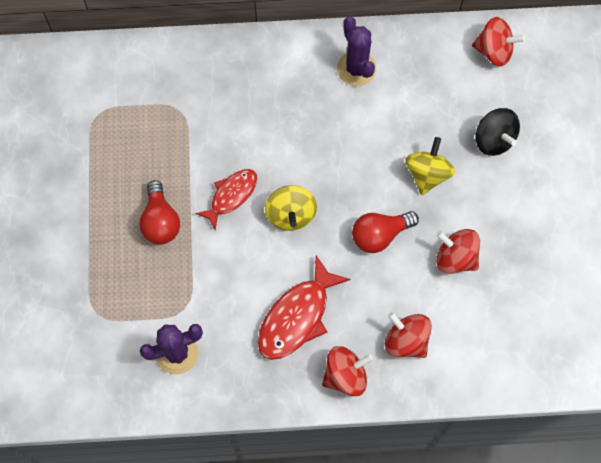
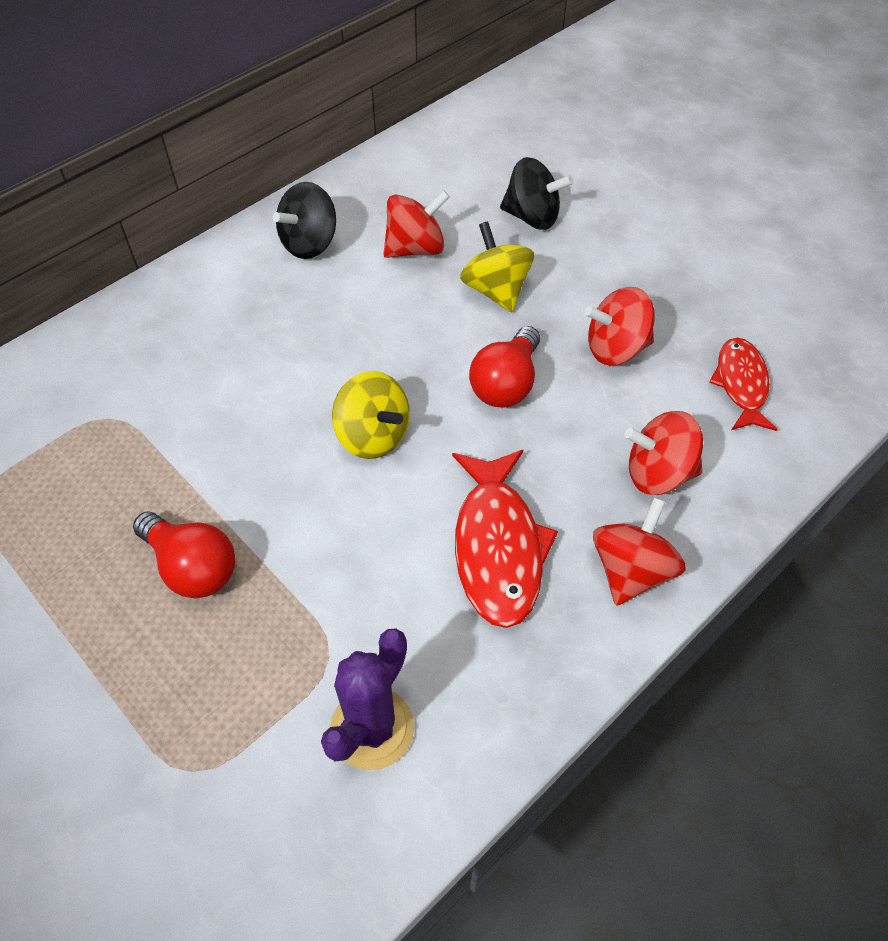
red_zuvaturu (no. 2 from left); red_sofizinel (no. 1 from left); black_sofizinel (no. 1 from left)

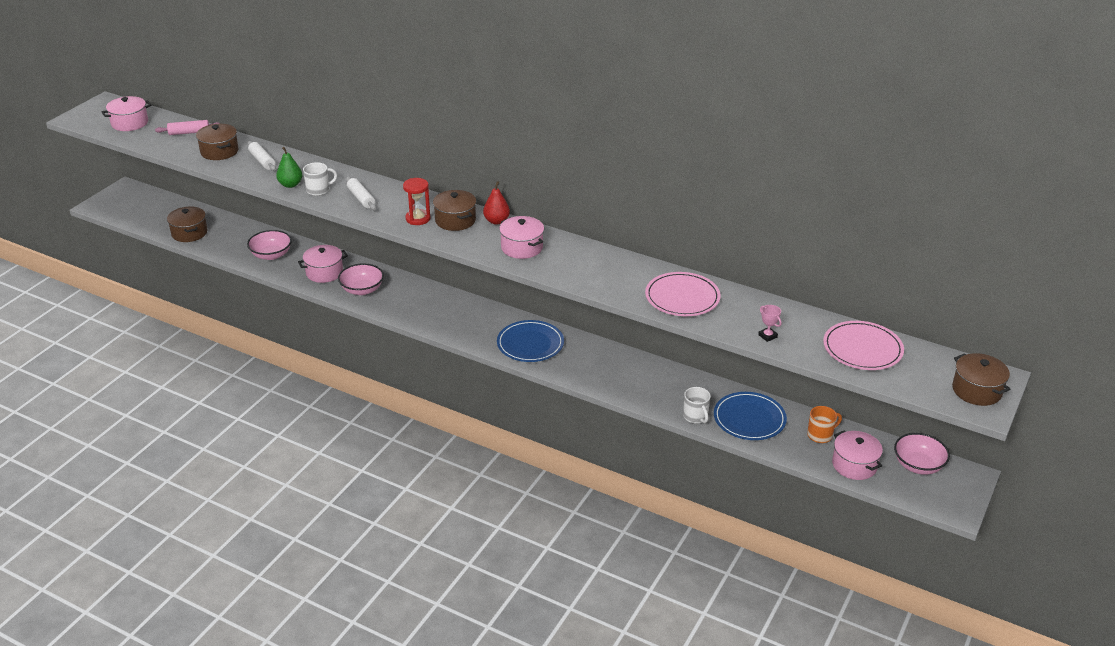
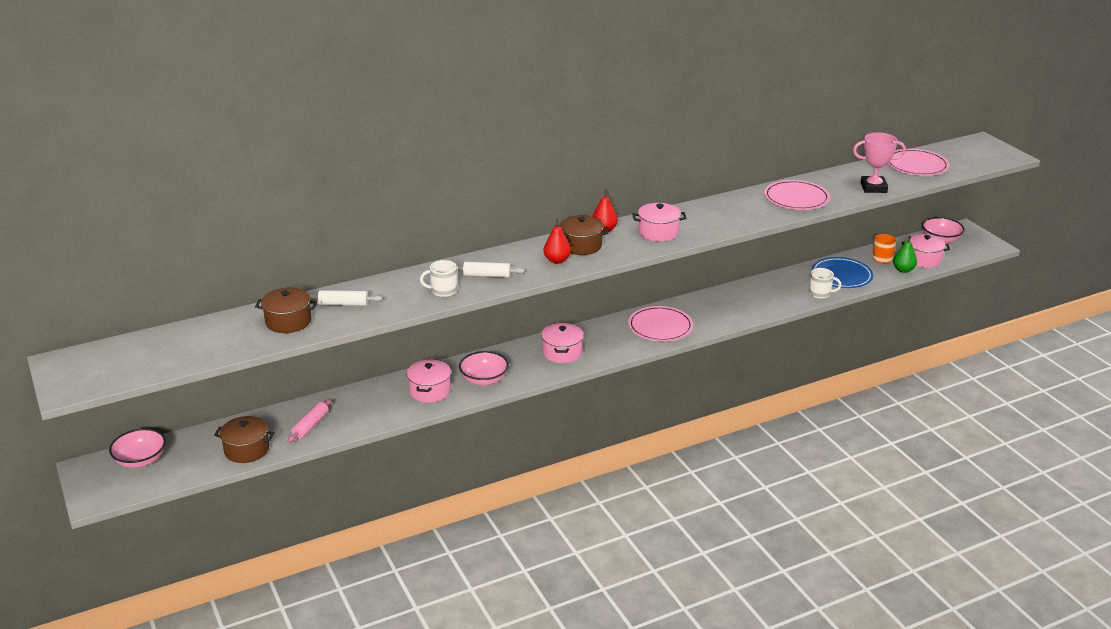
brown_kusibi (no. 4 from left in the first image); pink_kusibi (no. 2 from left); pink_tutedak; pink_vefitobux (no. 1 from left); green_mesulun; red_mesulun (no. 1 from left); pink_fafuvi (no. 1 from left); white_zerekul (no. 1 from left); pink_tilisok

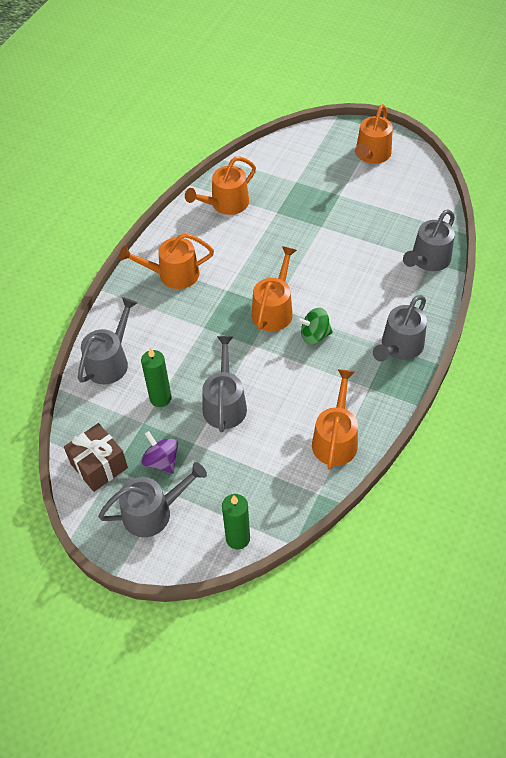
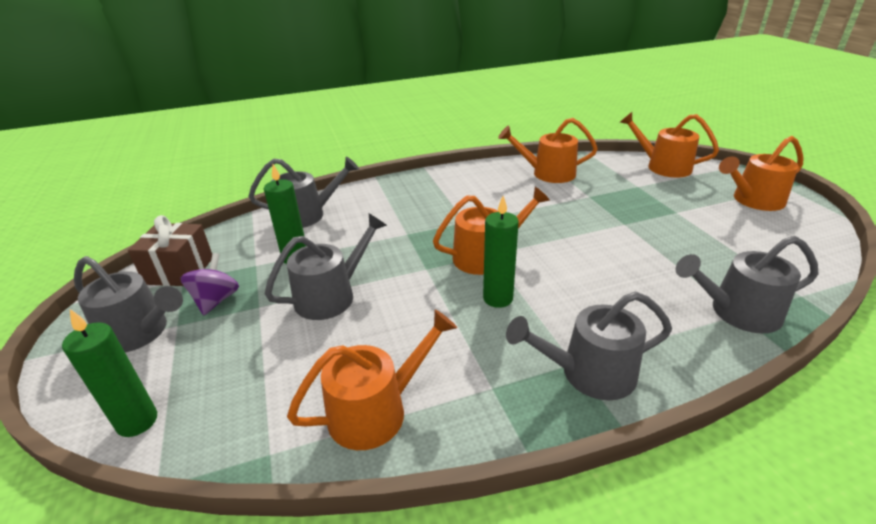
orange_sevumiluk (no. 4 from left); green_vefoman (no. 3 from left)

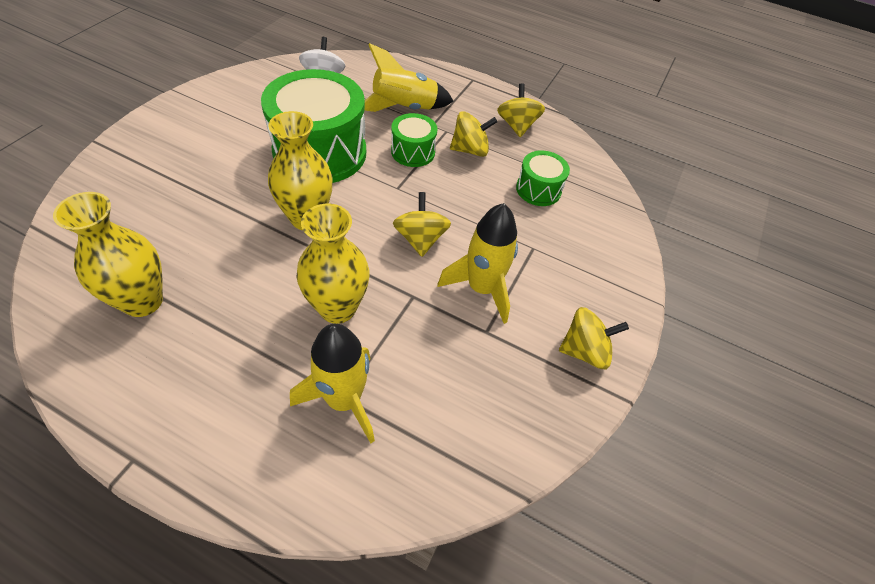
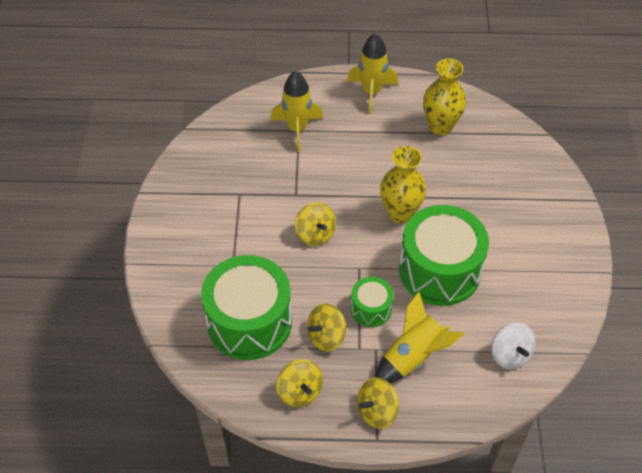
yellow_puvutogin (no. 3 from left in the first image); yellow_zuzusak (no. 2 from left); yellow_sofizinel (no. 4 from left); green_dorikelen (no. 1 from left)

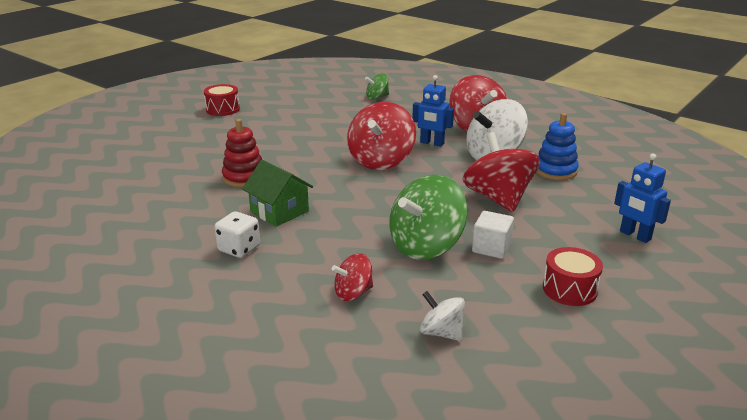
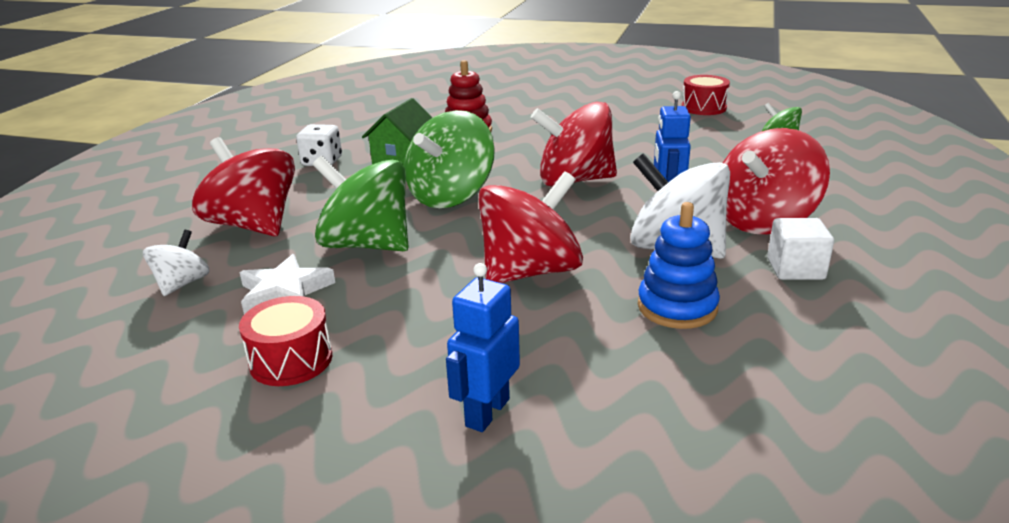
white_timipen; green_sofizinel (no. 2 from left); red_dorikelen (no. 2 from left); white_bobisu; red_sofizinel (no. 1 from left)

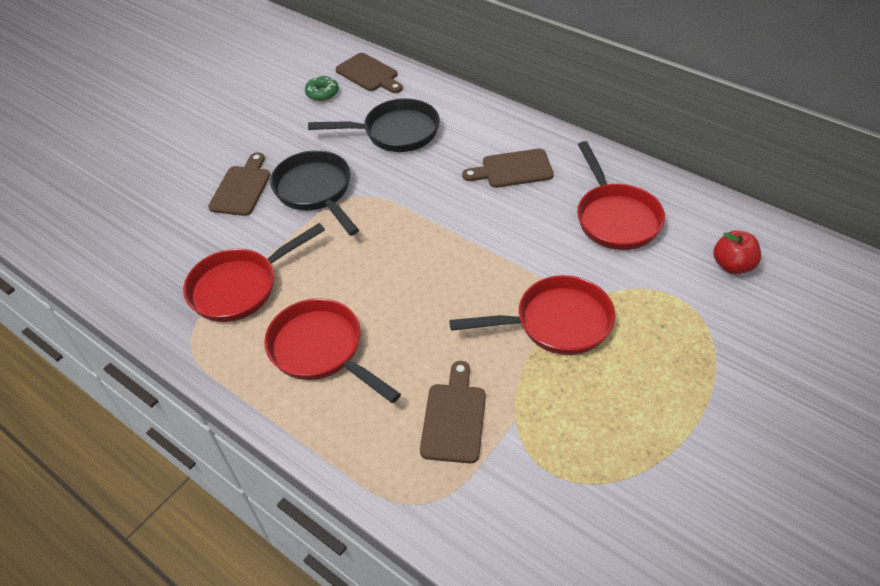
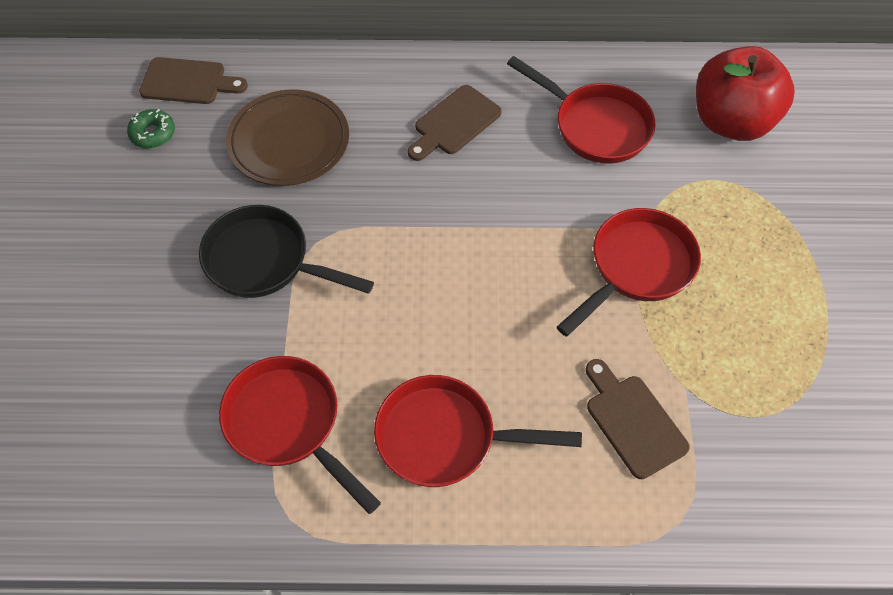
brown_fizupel (no. 1 from left in the first image); brown_fafuvi; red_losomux (no. 1 from left); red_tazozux

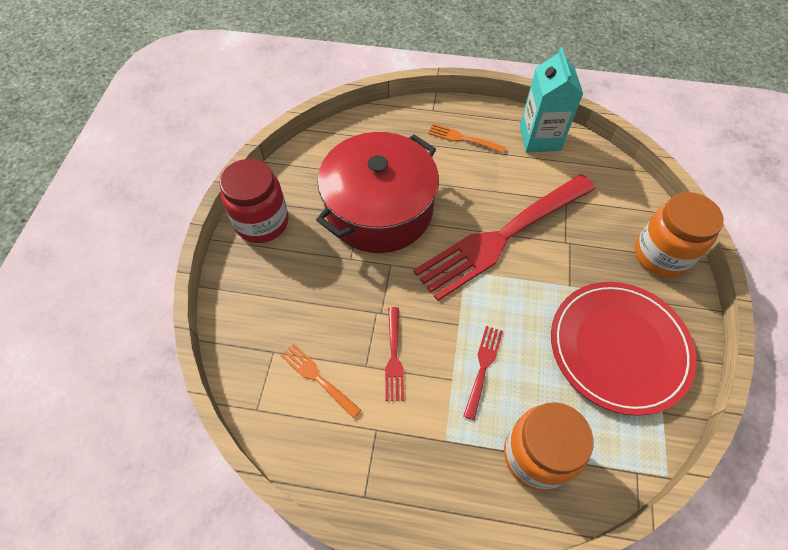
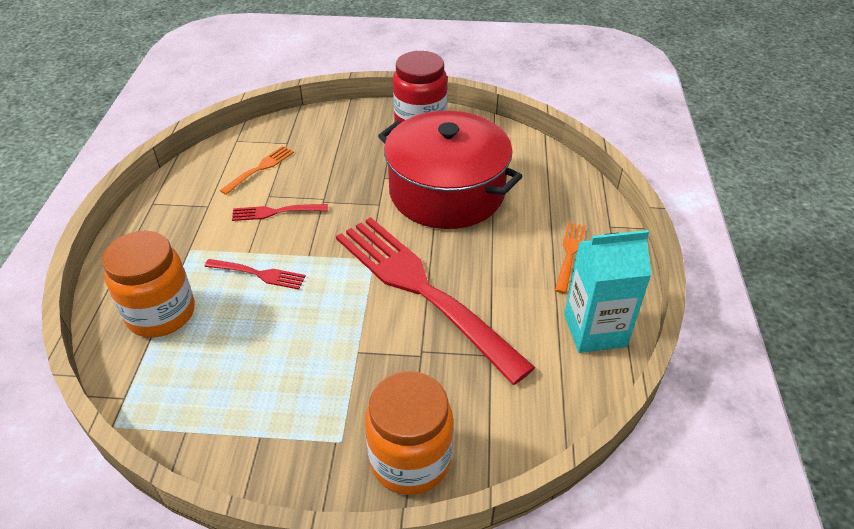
red_fafuvi

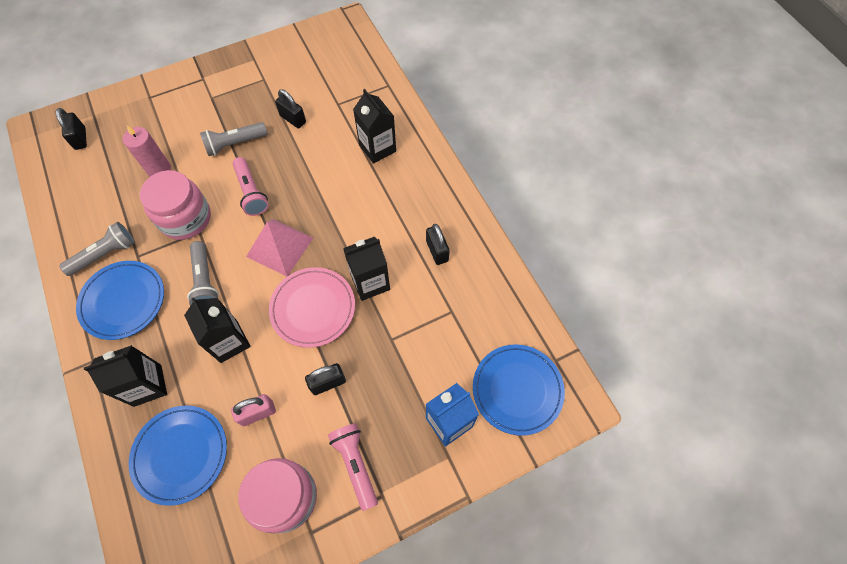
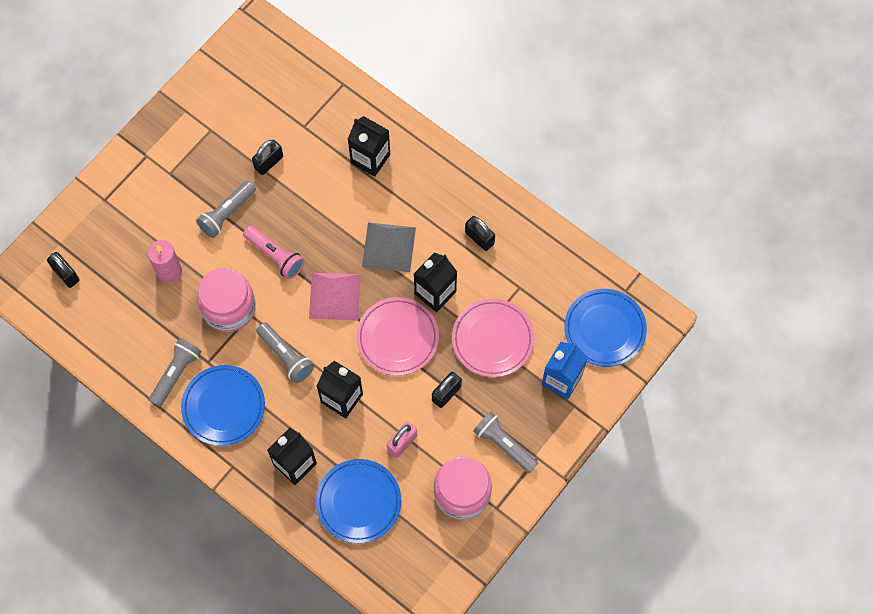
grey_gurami; pink_fafuvi (no. 2 from left); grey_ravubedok (no. 4 from left); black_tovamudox (no. 2 from left)

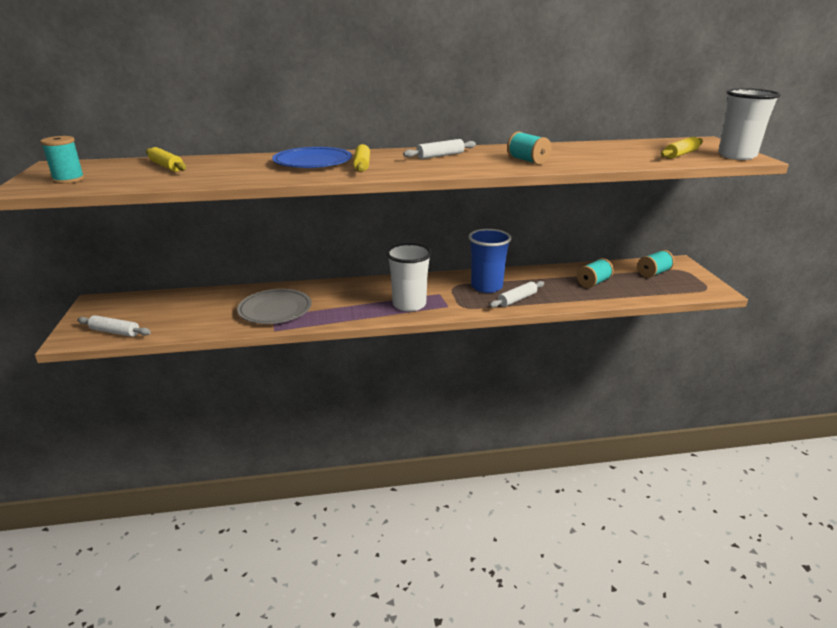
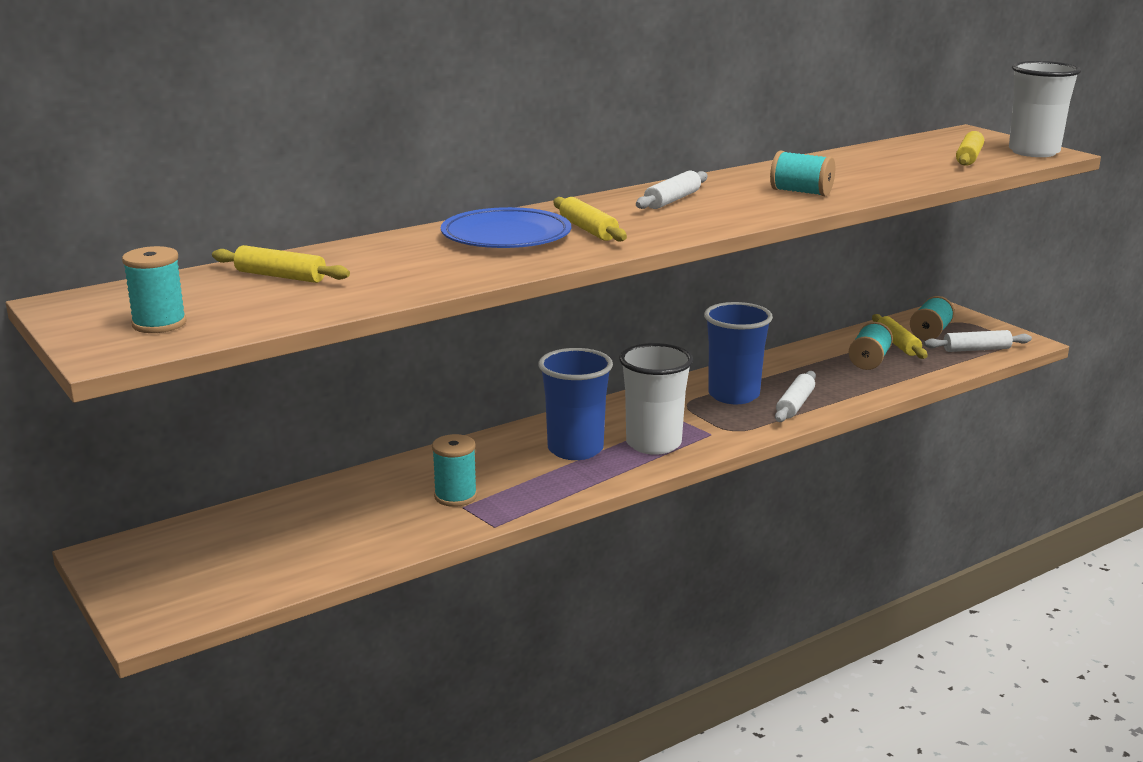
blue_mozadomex (no. 1 from left); yellow_tutedak (no. 3 from left); white_tutedak (no. 3 from left); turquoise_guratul (no. 2 from left)

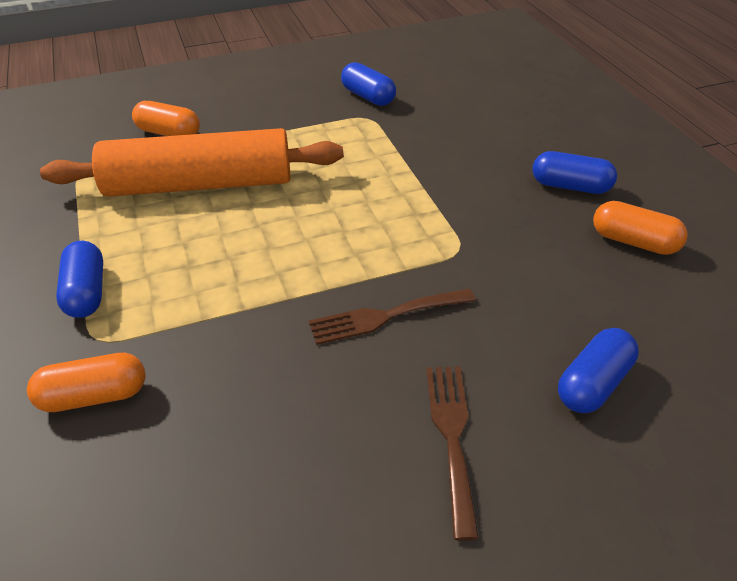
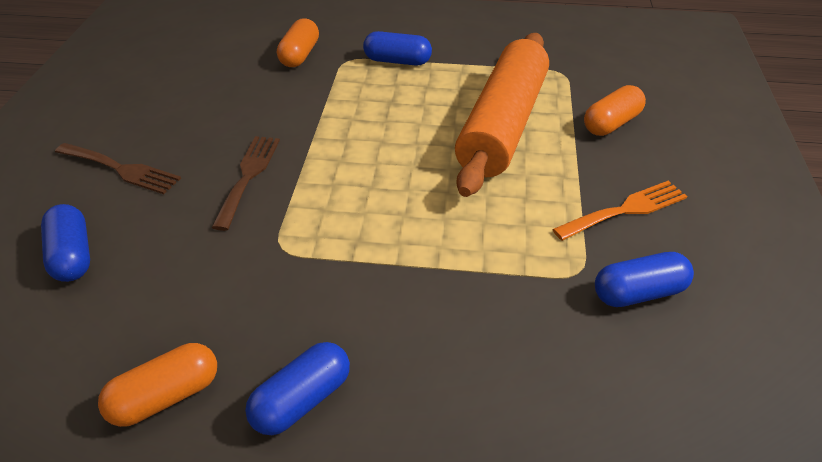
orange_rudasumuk

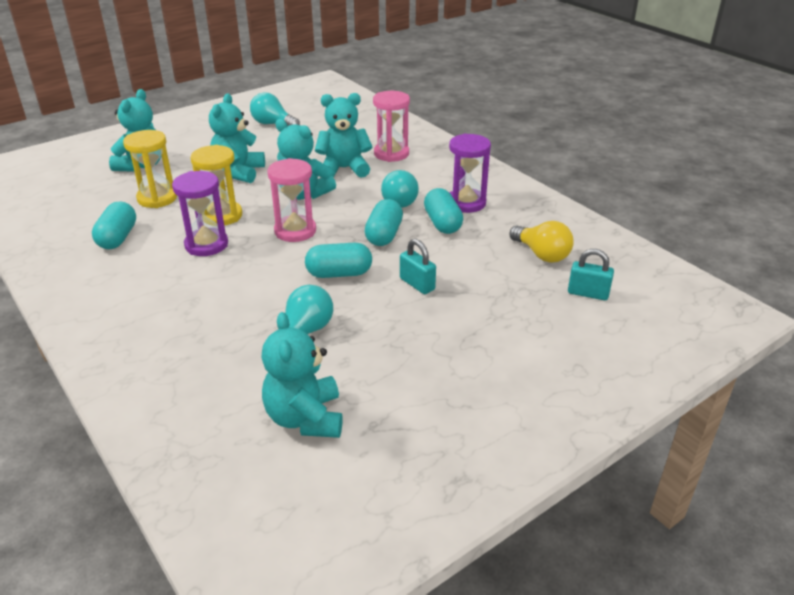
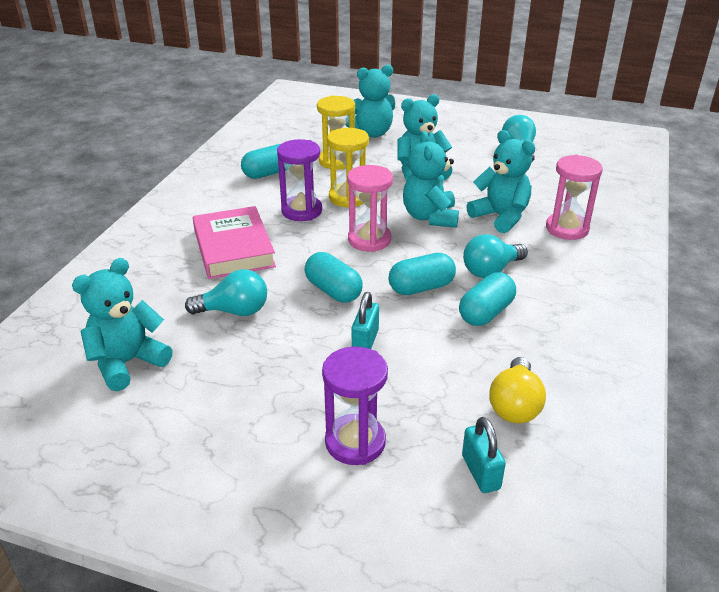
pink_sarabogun; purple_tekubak (no. 2 from left)

